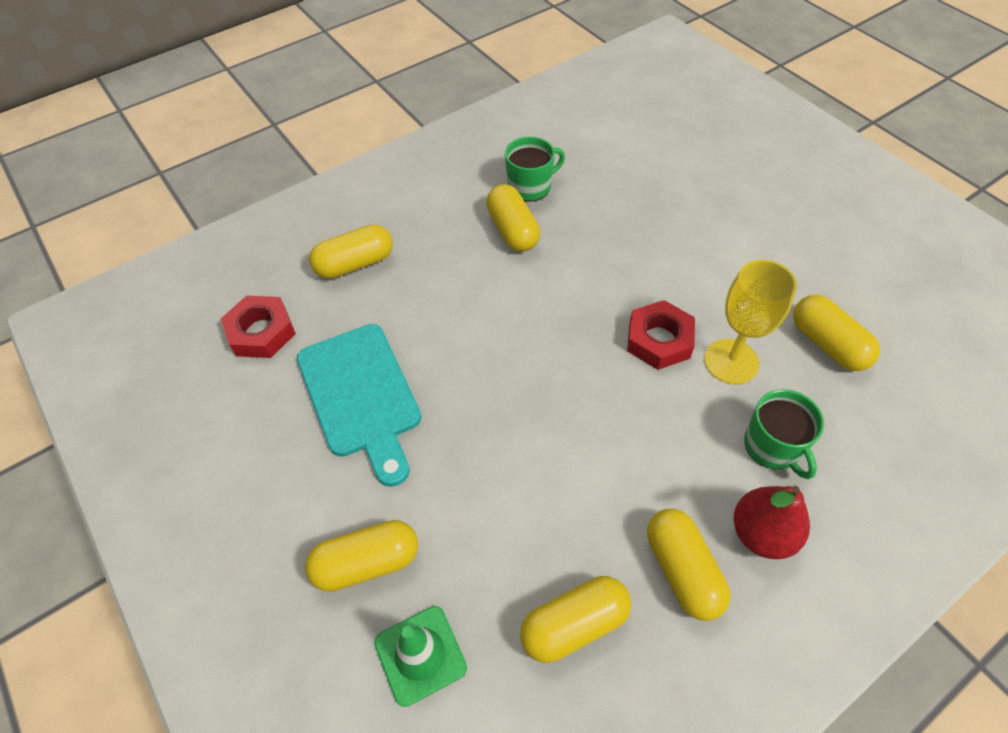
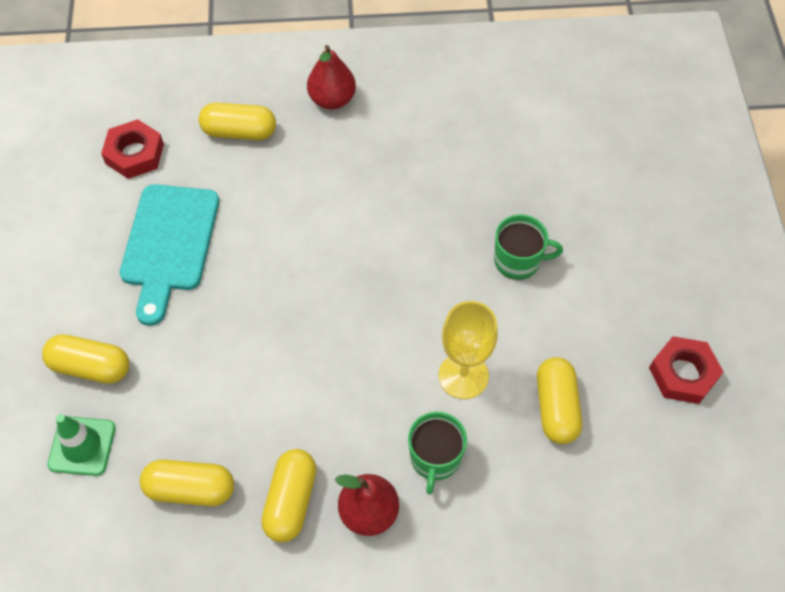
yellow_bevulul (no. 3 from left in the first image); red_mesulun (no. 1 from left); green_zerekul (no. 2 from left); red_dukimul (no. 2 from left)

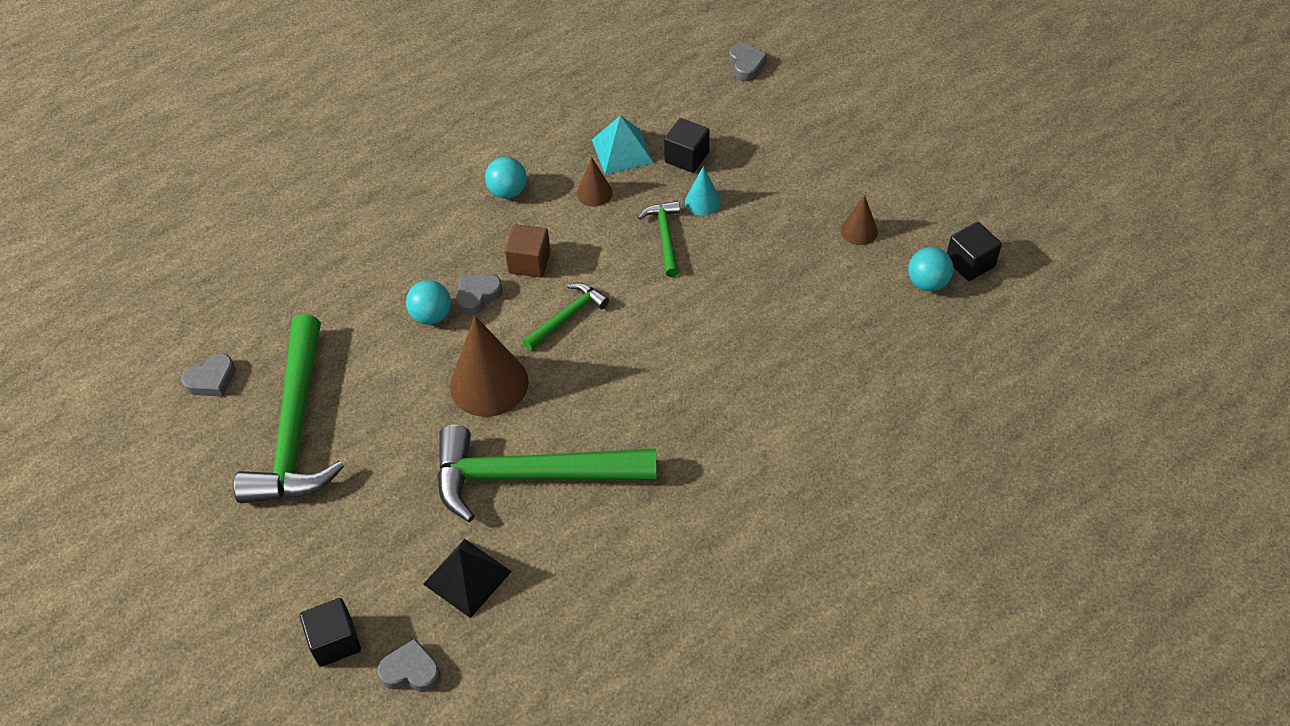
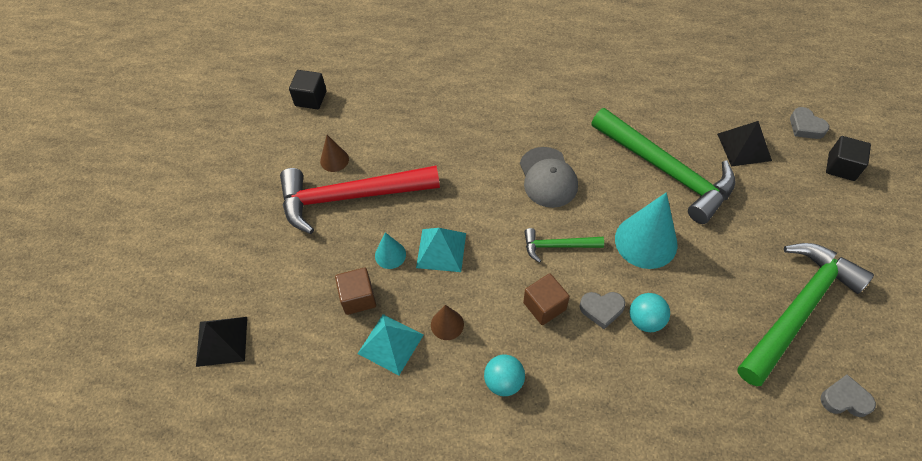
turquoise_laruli (no. 3 from left in the first image); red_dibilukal; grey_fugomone; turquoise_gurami (no. 2 from left); black_gurami (no. 1 from left); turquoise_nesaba (no. 2 from left); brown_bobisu (no. 1 from left)

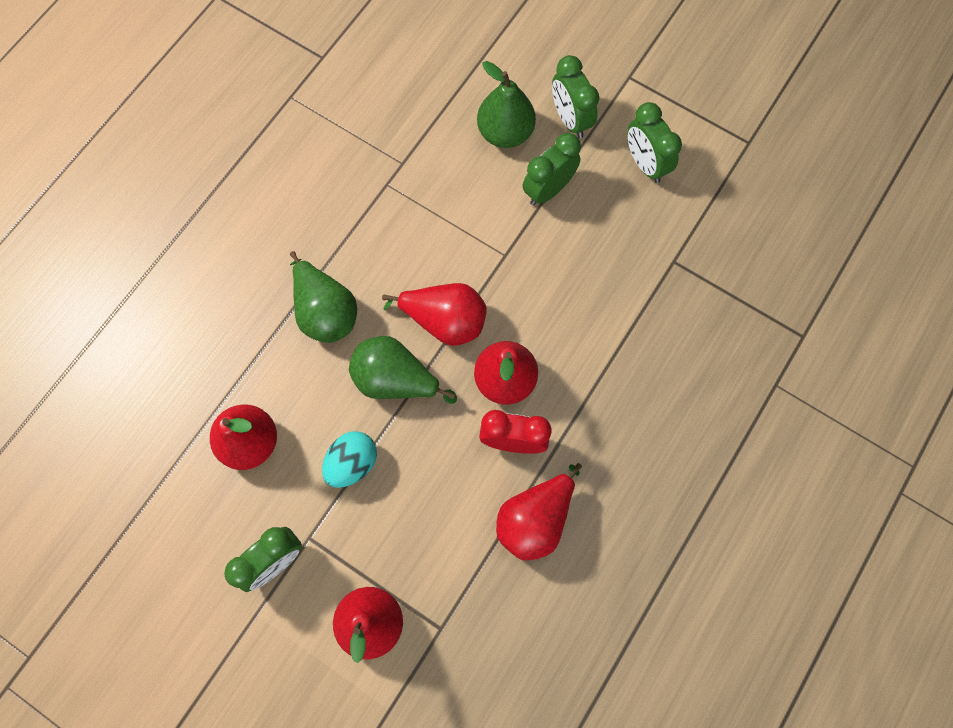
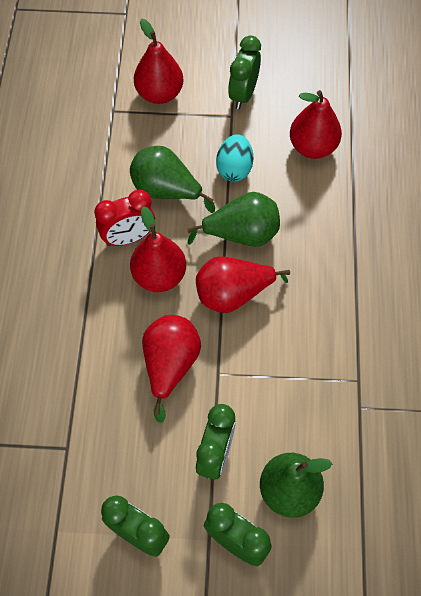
green_mesulun (no. 1 from left); red_mesulun (no. 3 from left)

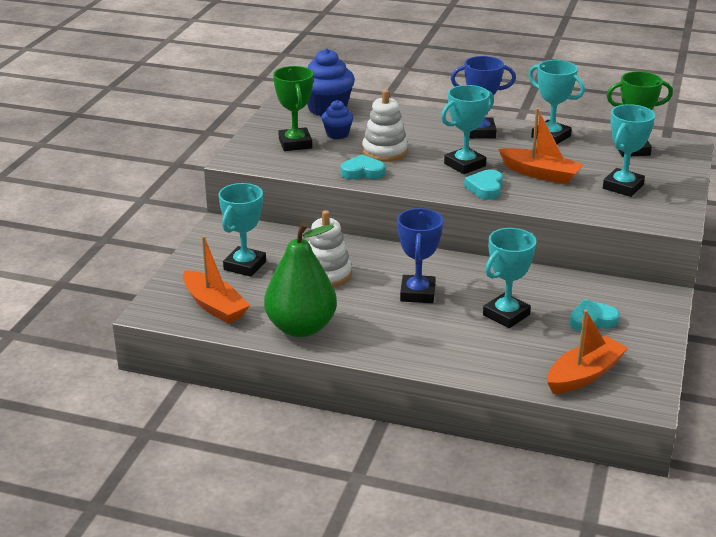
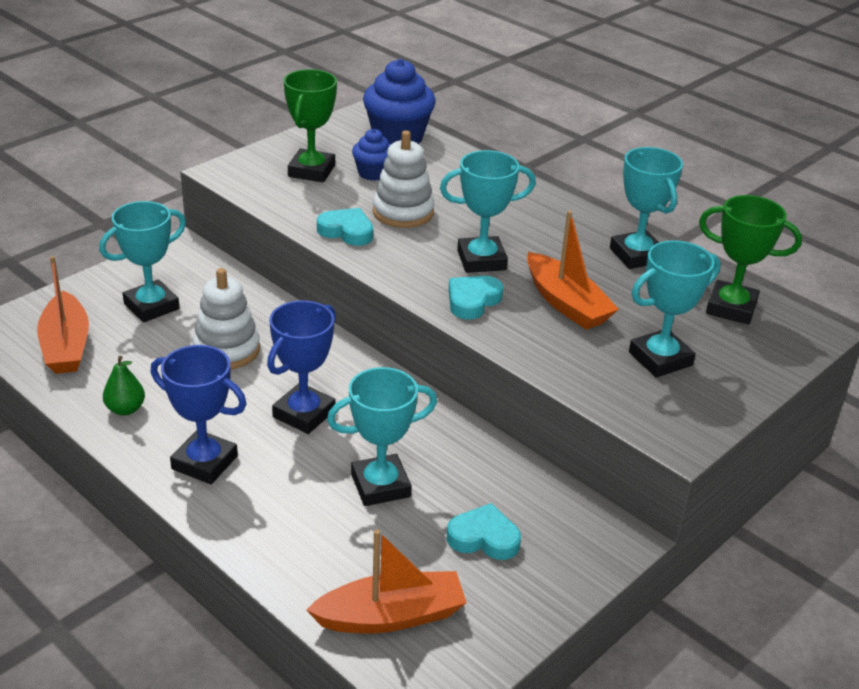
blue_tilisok (no. 1 from left); green_mesulun

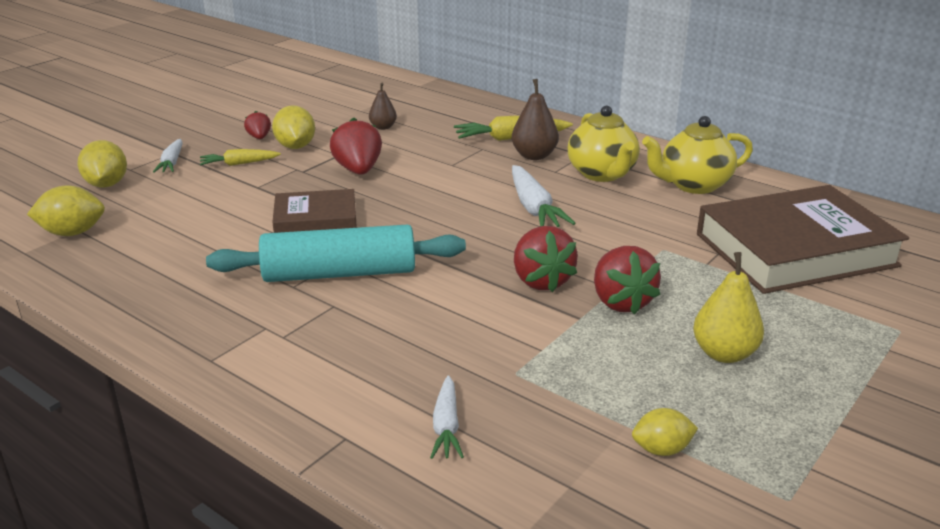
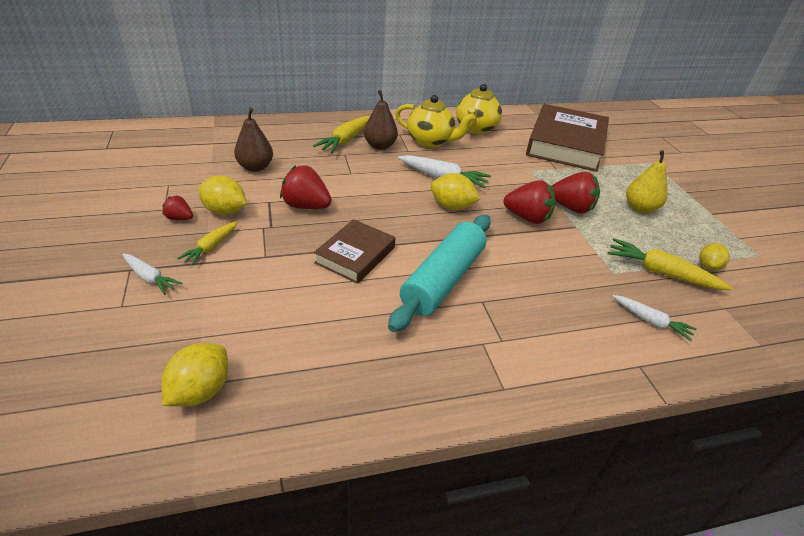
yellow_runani (no. 3 from left); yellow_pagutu (no. 3 from left); brown_mesulun (no. 1 from left)

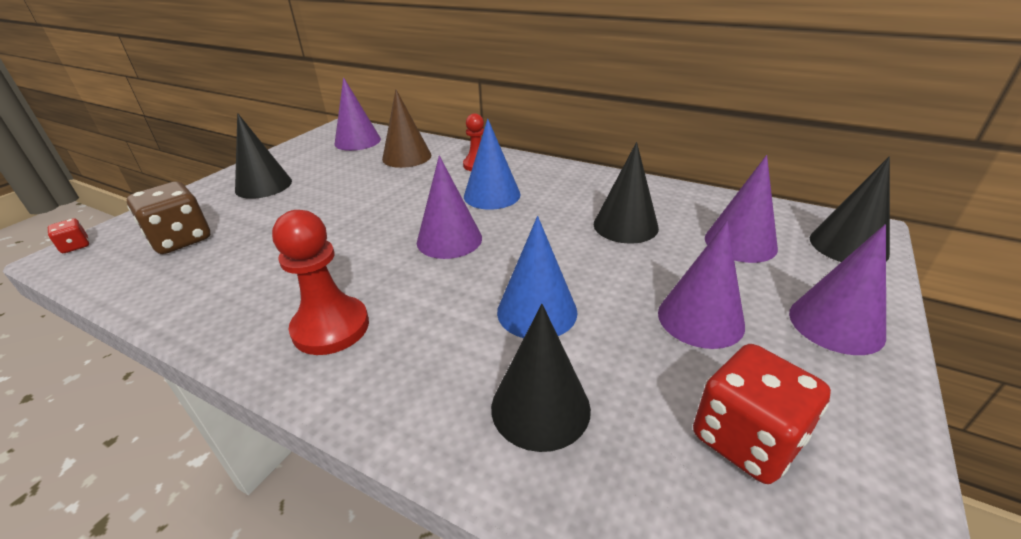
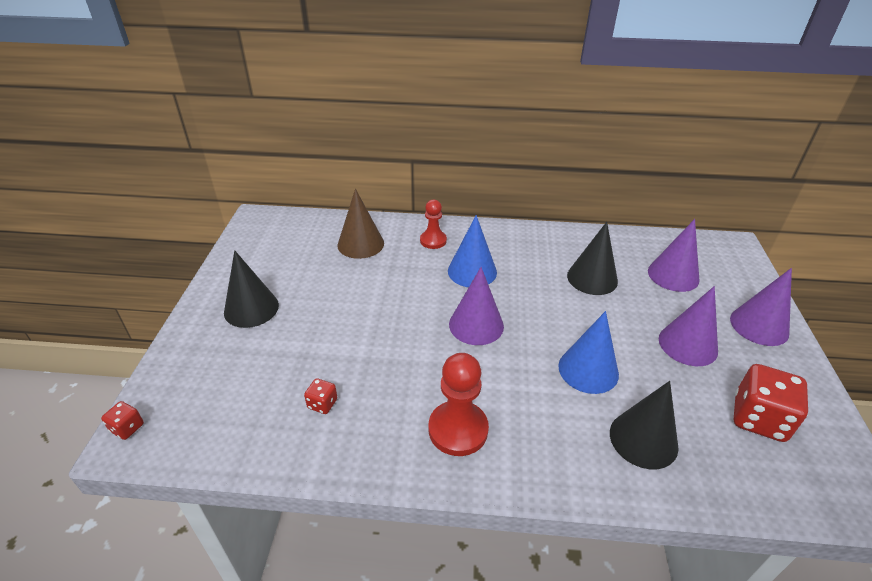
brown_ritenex; purple_nesaba (no. 1 from left in the first image); black_nesaba (no. 4 from left in the first image); red_ritenex (no. 2 from left)

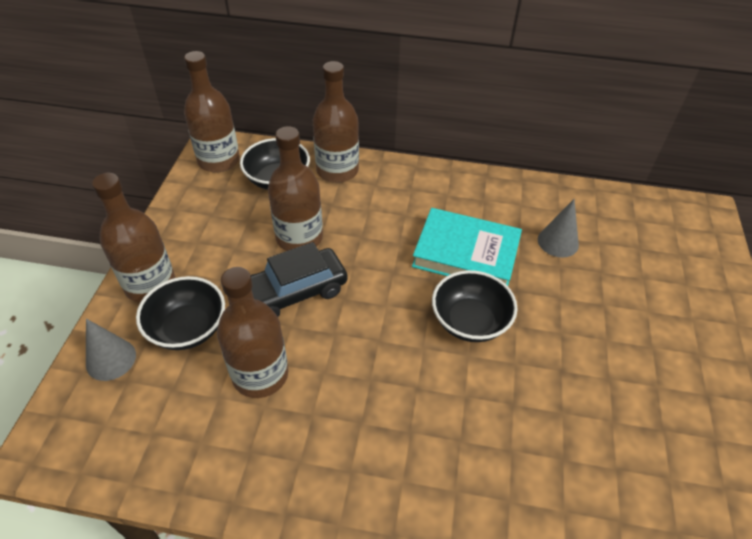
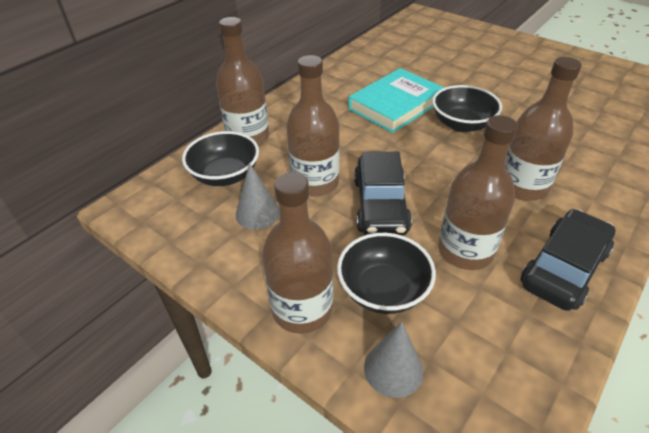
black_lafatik (no. 2 from left); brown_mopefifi (no. 5 from left); grey_nesaba (no. 1 from left)

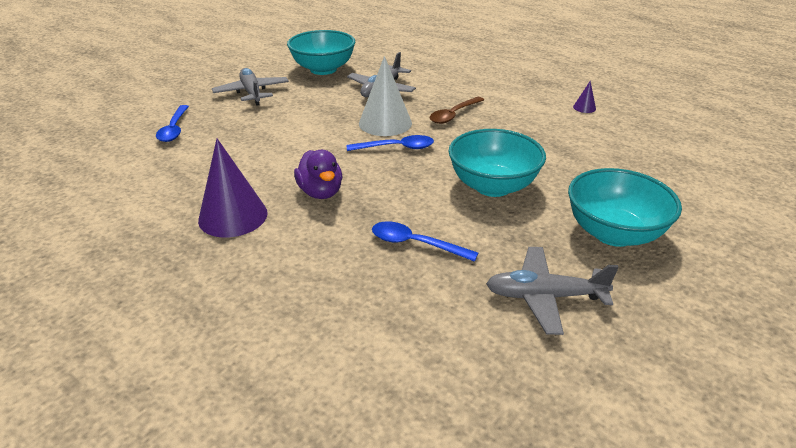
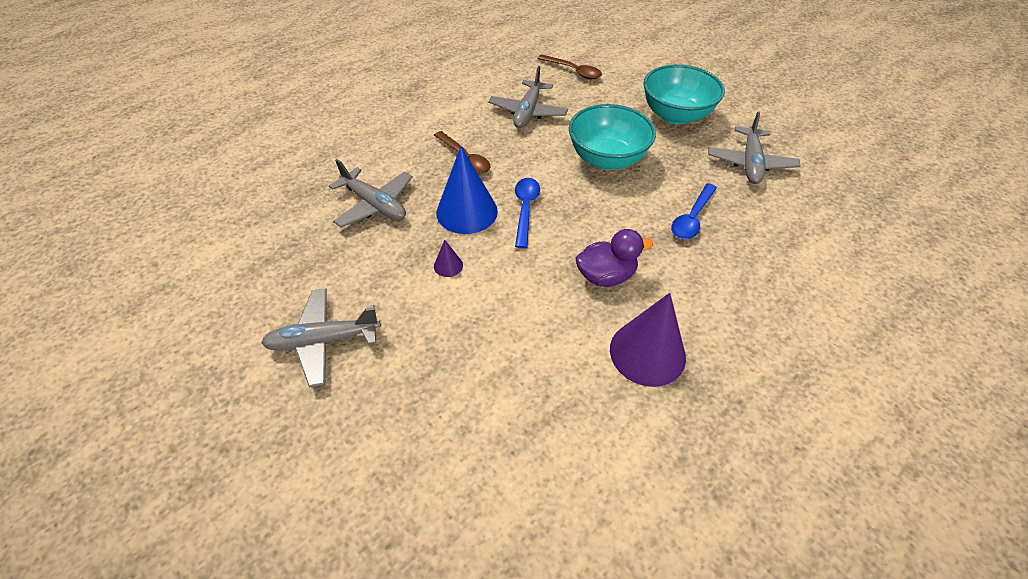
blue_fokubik (no. 1 from left in the first image); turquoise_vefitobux (no. 1 from left in the first image); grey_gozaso (no. 3 from left); brown_fokubik (no. 2 from left); purple_nesaba (no. 1 from left); blue_nesaba

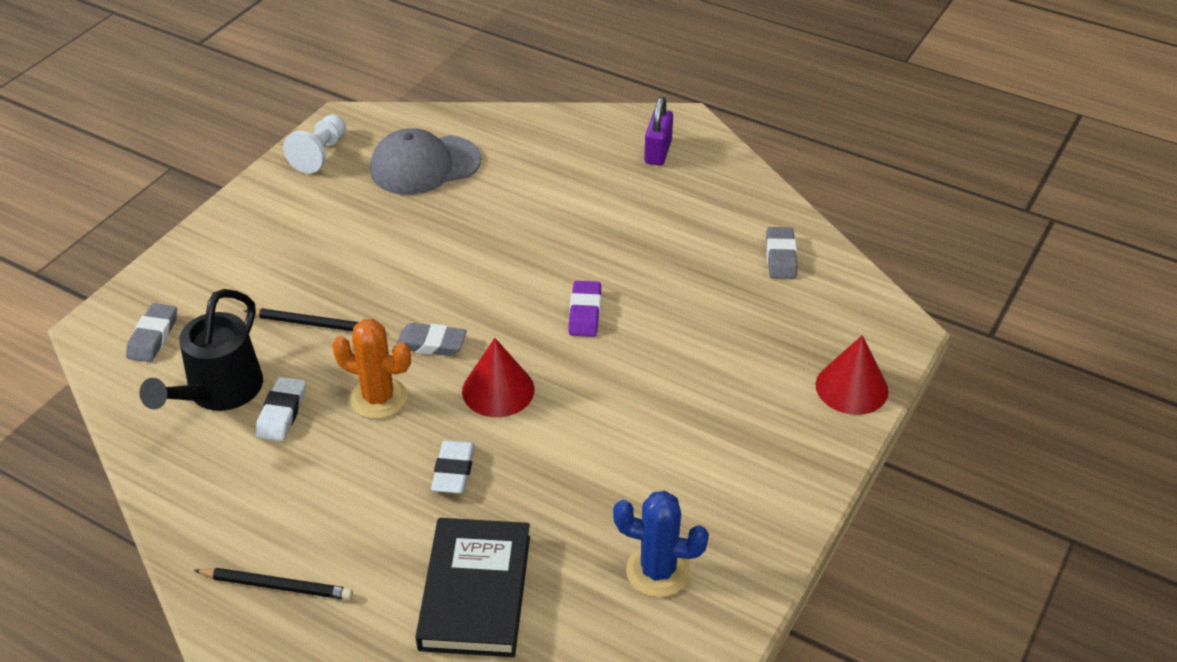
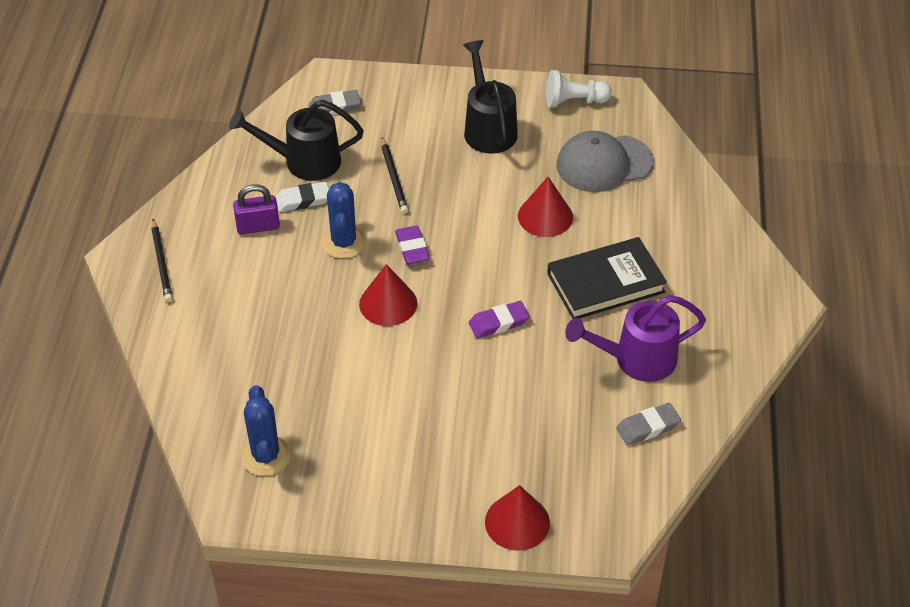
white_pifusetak (no. 2 from left in the first image); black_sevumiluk (no. 2 from left); red_nesaba (no. 3 from left); purple_sevumiluk; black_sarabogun; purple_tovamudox; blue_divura (no. 2 from left); purple_pifusetak (no. 1 from left); grey_fugomone

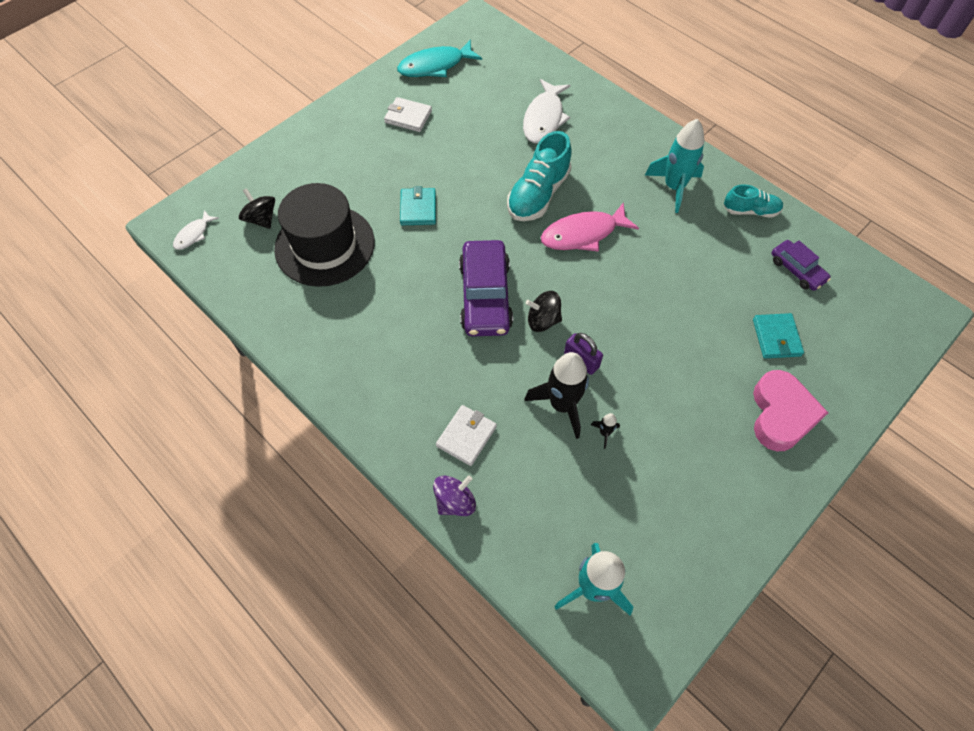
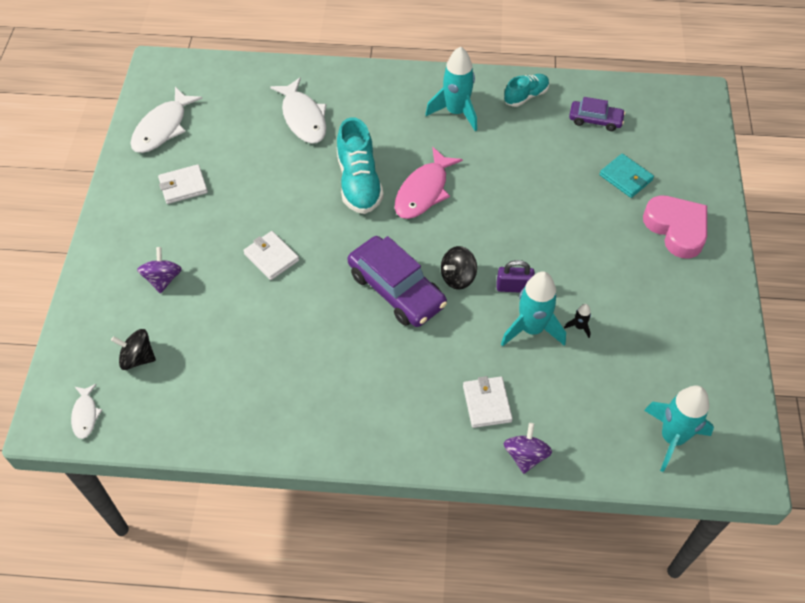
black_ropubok; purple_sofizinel (no. 1 from left); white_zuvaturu (no. 2 from left); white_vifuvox (no. 2 from left); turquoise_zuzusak (no. 2 from left)

